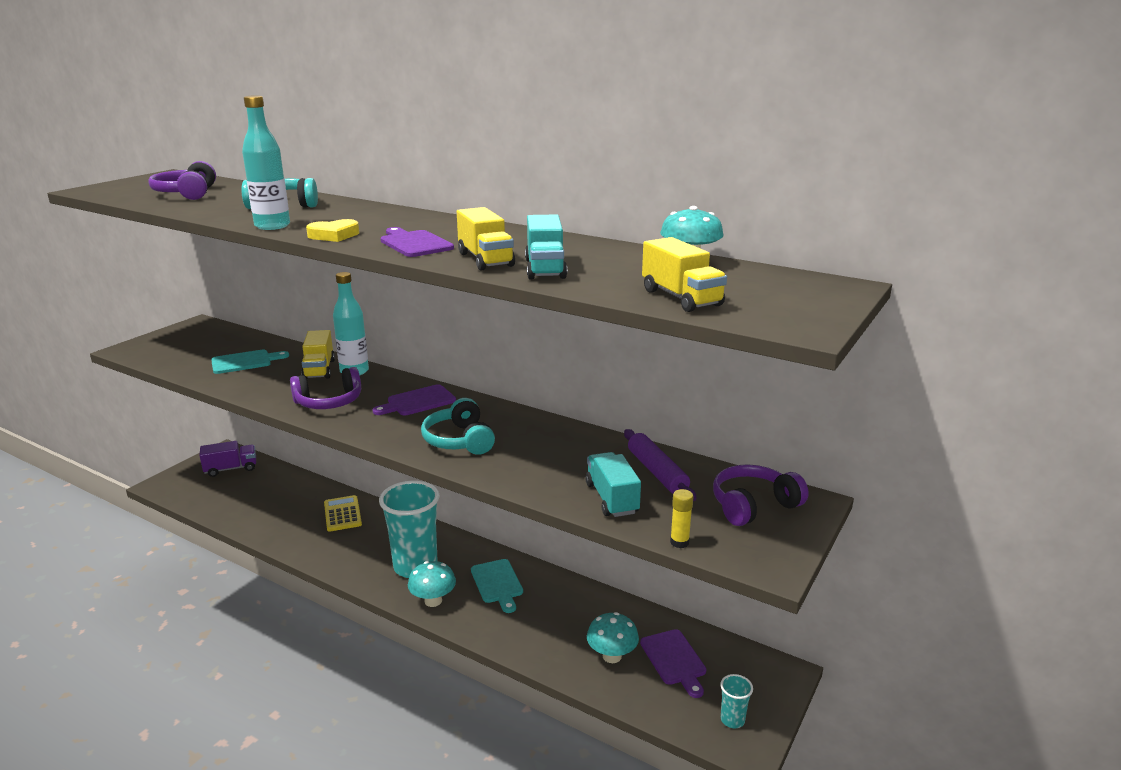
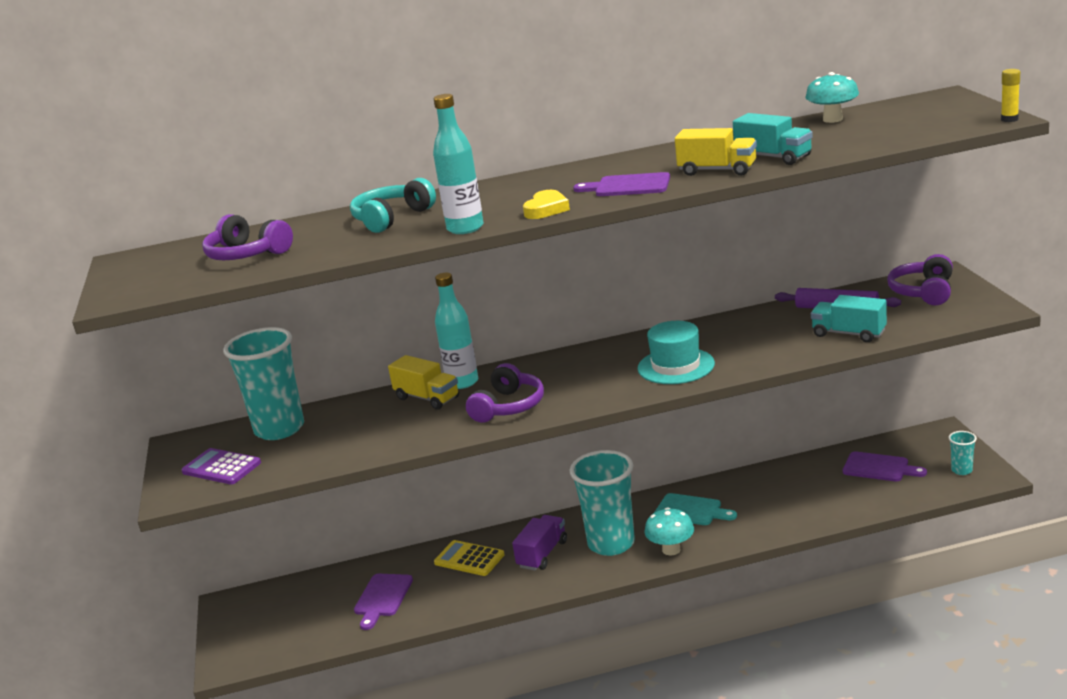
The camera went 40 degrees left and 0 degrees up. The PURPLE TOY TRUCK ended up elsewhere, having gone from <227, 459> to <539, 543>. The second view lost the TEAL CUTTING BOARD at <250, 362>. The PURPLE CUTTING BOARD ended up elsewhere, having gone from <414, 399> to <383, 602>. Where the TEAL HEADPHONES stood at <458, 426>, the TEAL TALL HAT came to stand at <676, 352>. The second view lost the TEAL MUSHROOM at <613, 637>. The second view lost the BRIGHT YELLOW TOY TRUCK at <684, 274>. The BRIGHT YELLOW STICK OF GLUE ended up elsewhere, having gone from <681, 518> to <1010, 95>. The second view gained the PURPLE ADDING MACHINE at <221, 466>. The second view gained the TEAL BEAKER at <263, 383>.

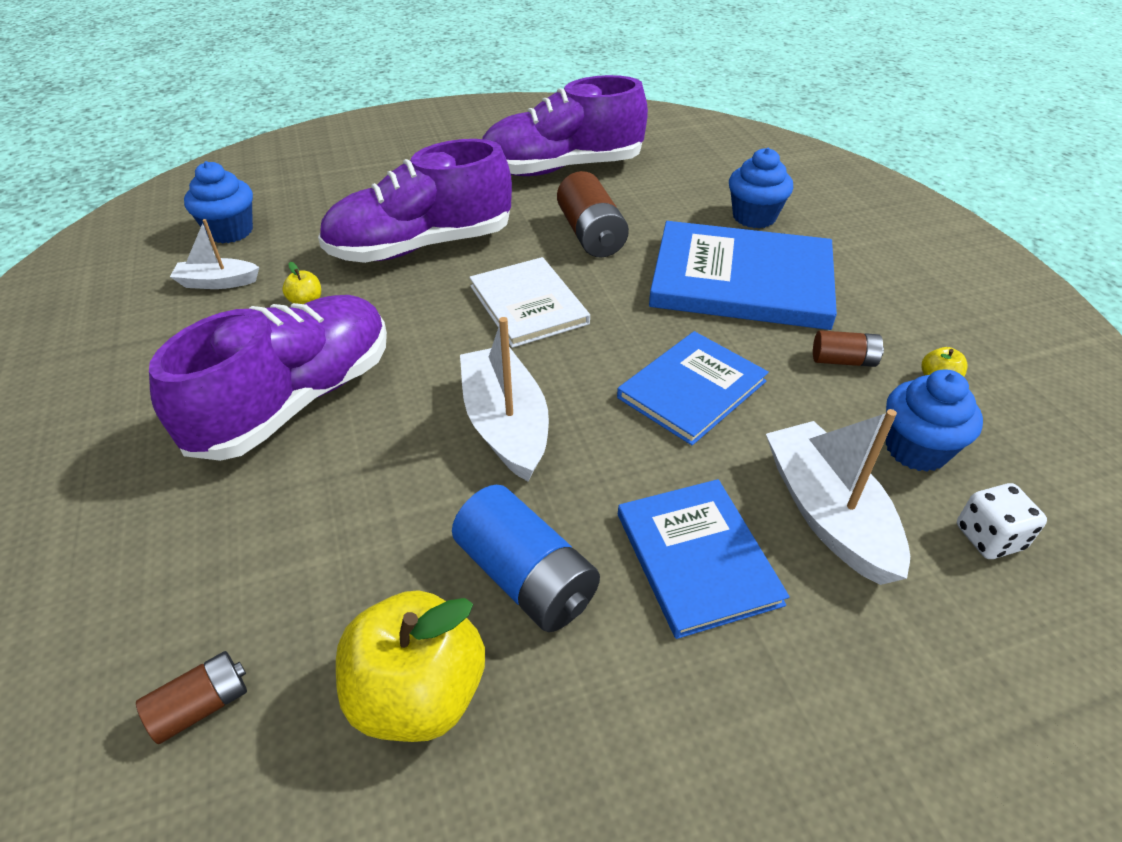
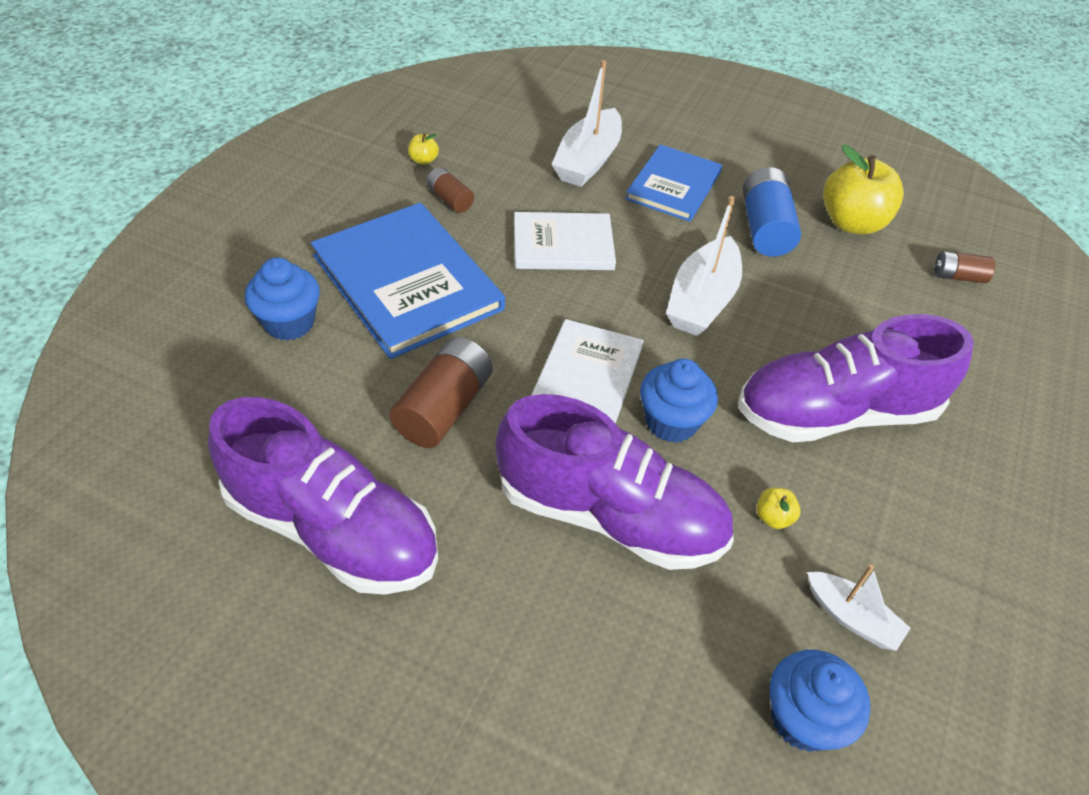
The camera went 140 degrees left and 5 degrees up. What was the BLUE BOOK at <693, 388> turned into the PURE WHITE BOOK at <565, 241>. The BLUE MUFFIN ended up elsewhere, having gone from <934, 420> to <679, 401>. The second view lost the PURE WHITE GAME DIE at <1002, 521>.

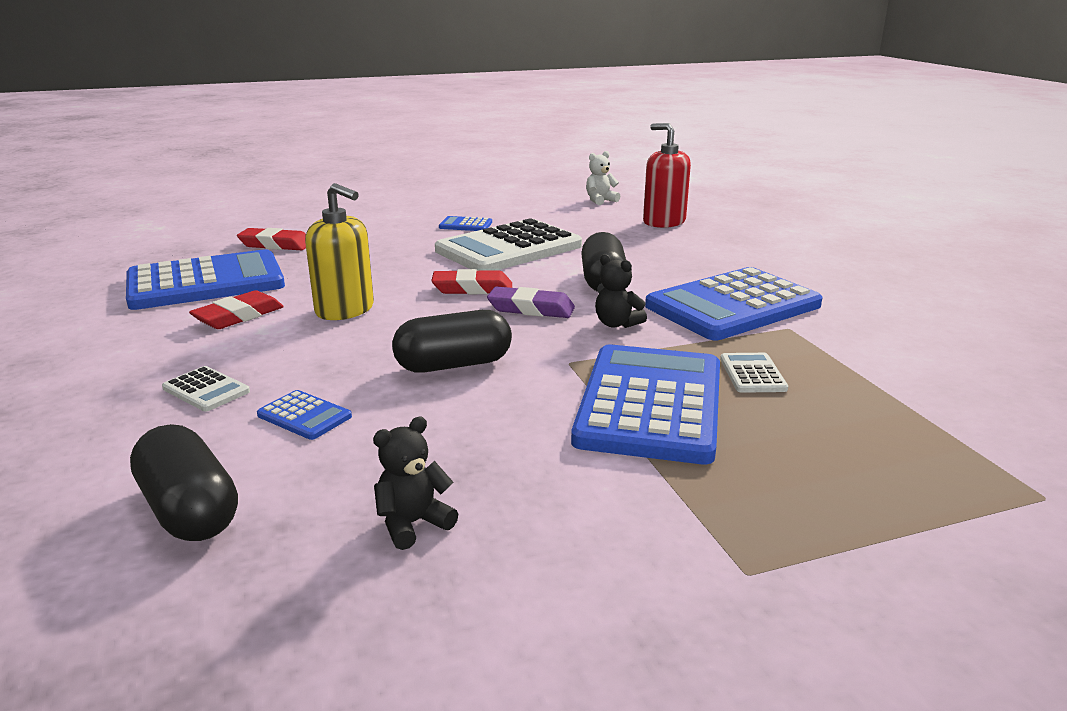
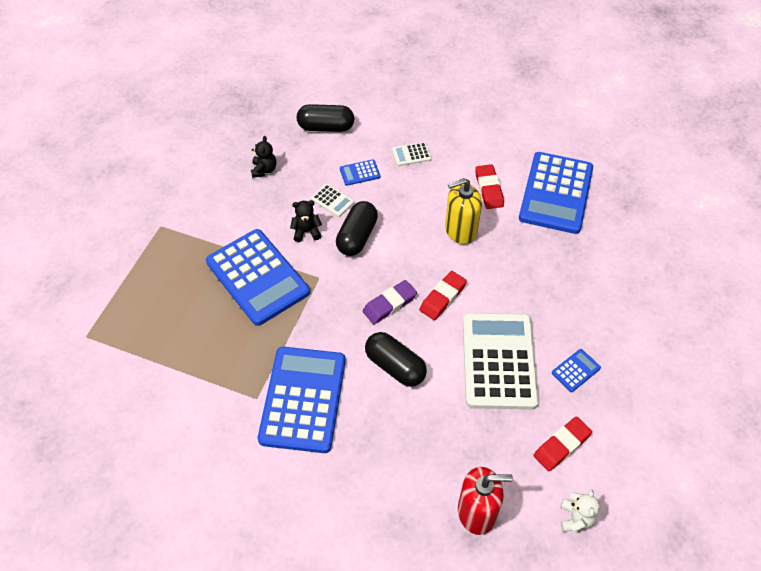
The camera went 130 degrees right and 30 degrees up. The CRIMSON PENCIL ERASER ended up elsewhere, having gone from <271, 239> to <562, 444>. The BLACK TEDDY ended up elsewhere, having gone from <621, 291> to <306, 221>. The PURE WHITE ADDING MACHINE ended up elsewhere, having gone from <754, 373> to <332, 200>.

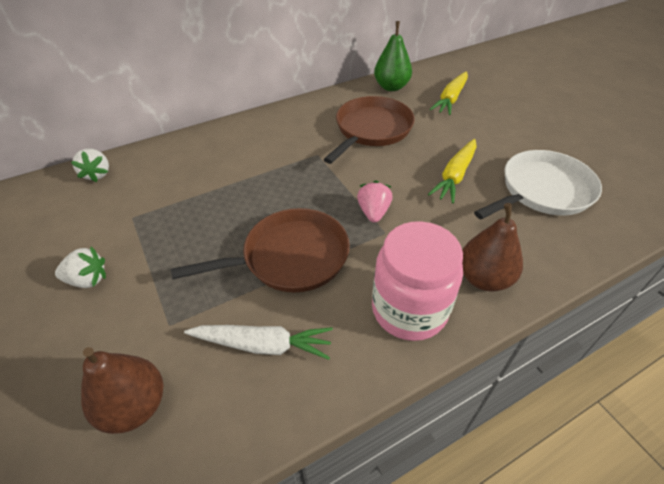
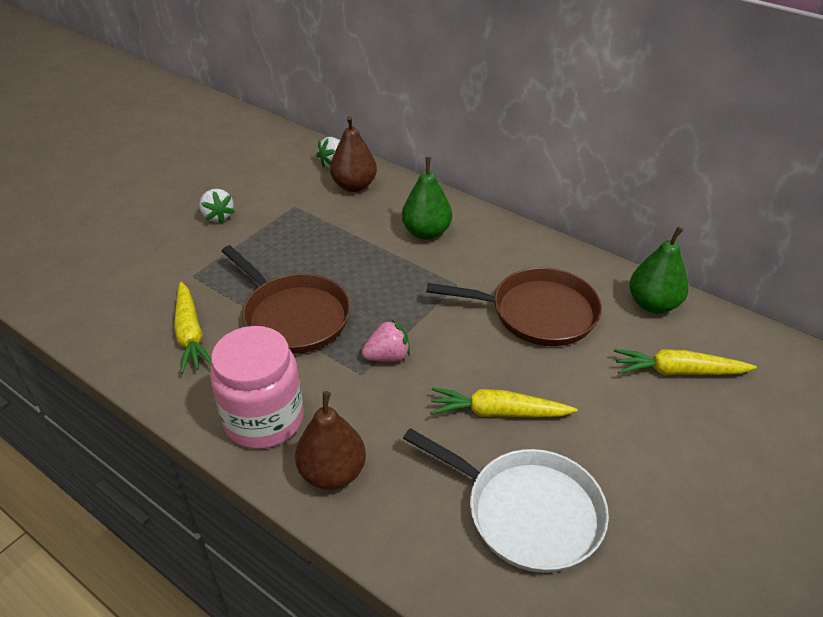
The camera went 65 degrees right and 5 degrees down. The BROWN PEAR ended up elsewhere, having gone from <122, 390> to <353, 154>. What was the PURE WHITE TOY CARROT at <258, 342> turned into the BRIGHT YELLOW TOY CARROT at <193, 328>. The second view gained the LEAF-GREEN PEAR at <427, 198>.

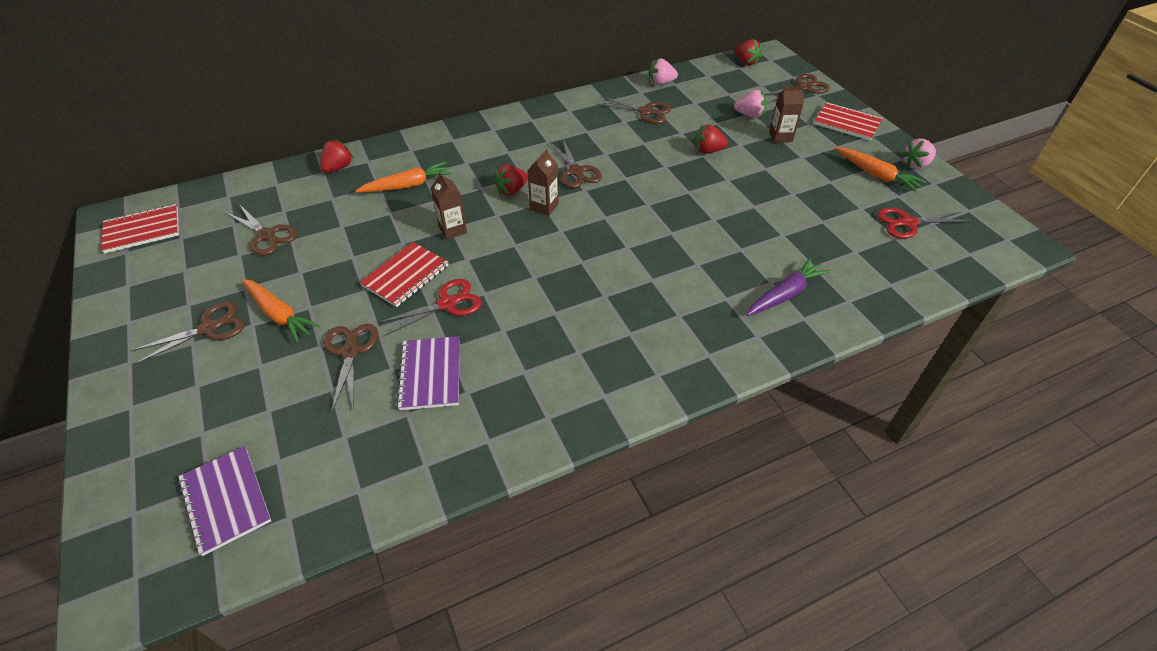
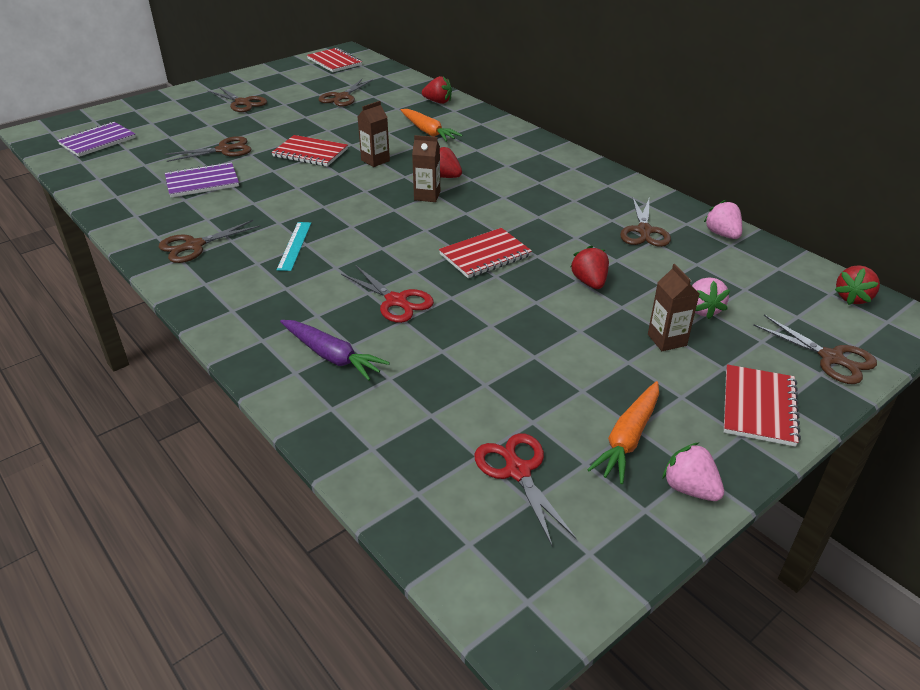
The camera went 75 degrees right and 10 degrees down. The second view lost the BRIGHT ORANGE TOY CARROT at <281, 311>. The CRIMSON PAIR OF SCISSORS ended up elsewhere, having gone from <430, 307> to <387, 294>. The BROWN PAIR OF SCISSORS ended up elsewhere, having gone from <576, 163> to <210, 241>. The second view gained the TEAL MEASURING STICK at <294, 246>. The second view gained the CRIMSON NOTEBOOK at <485, 253>.

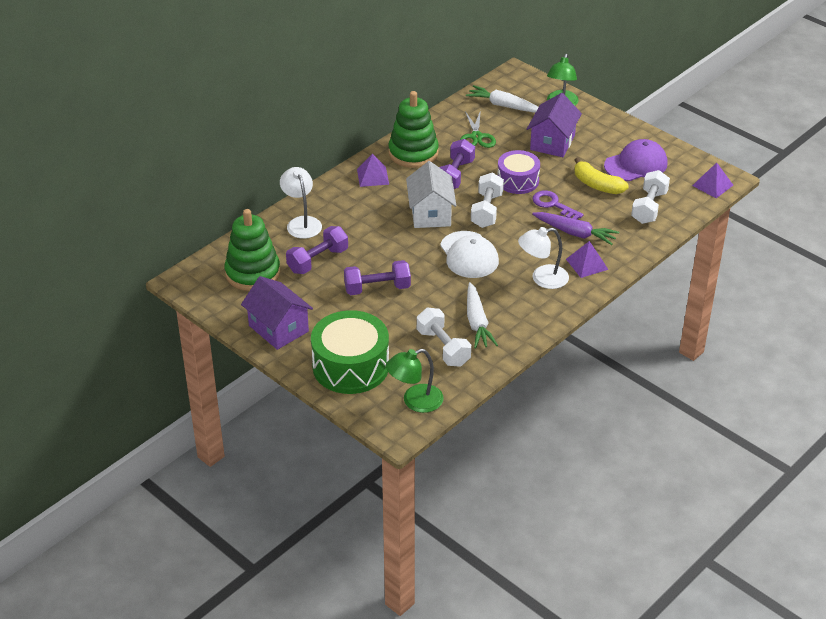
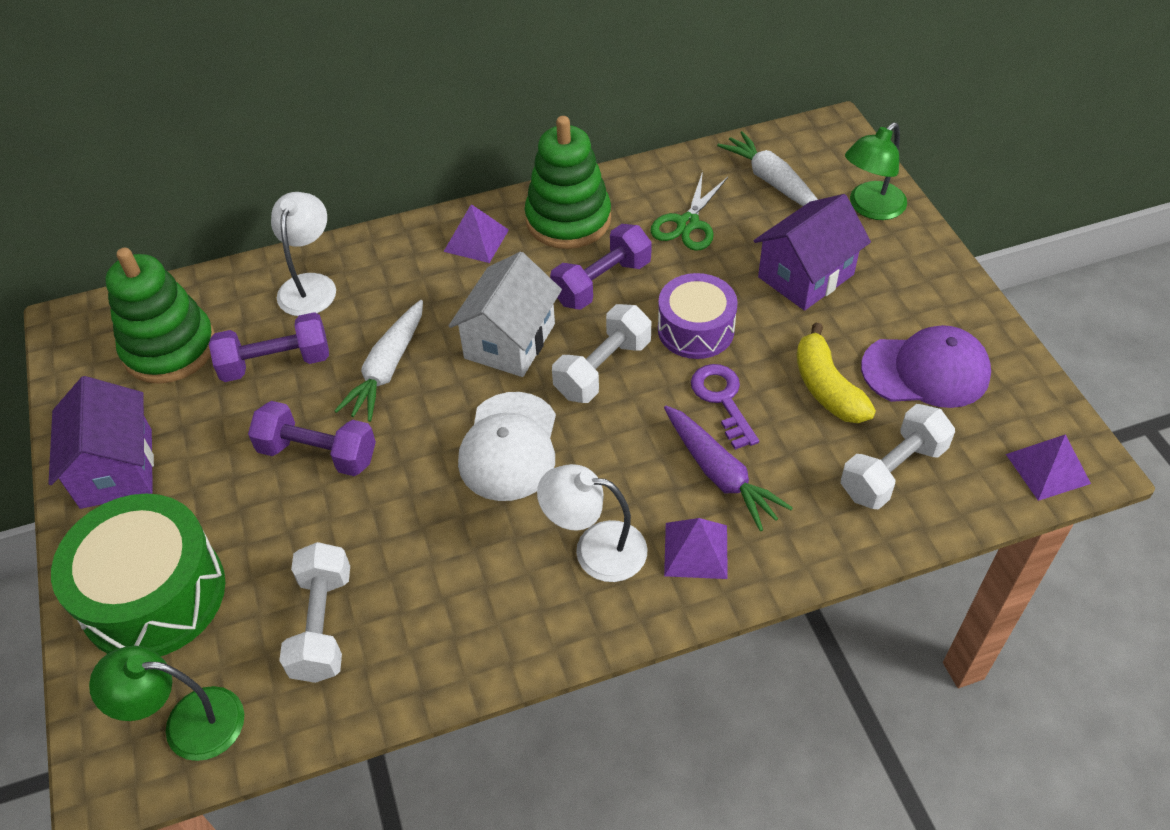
The camera went 30 degrees right and 10 degrees up. The PURE WHITE TOY CARROT ended up elsewhere, having gone from <482, 315> to <378, 361>.

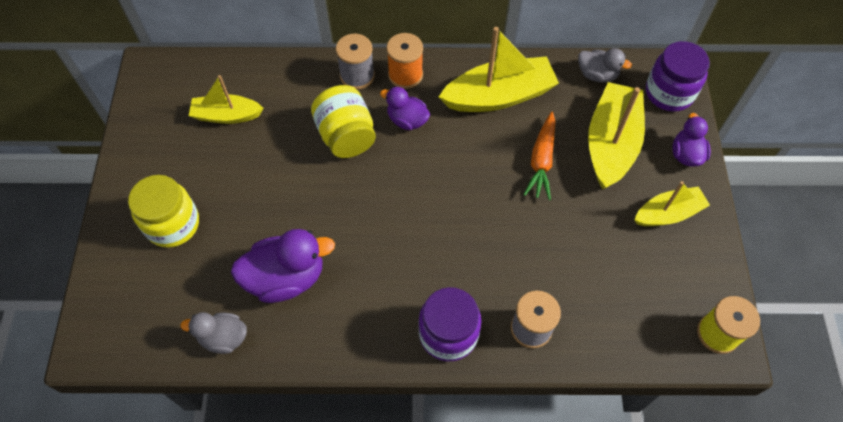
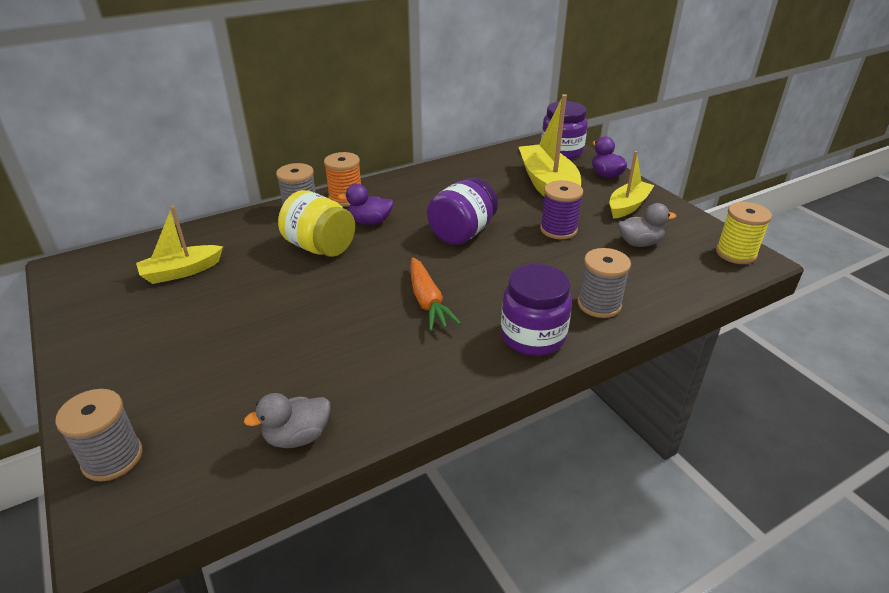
The camera went 30 degrees left and 25 degrees down. The second view lost the BRIGHT YELLOW JAR at <163, 211>. The second view lost the PURPLE DUCK at <283, 266>. The second view lost the BRIGHT YELLOW SAILBOAT at <499, 69>. The BRIGHT ORANGE TOY CARROT ended up elsewhere, having gone from <539, 156> to <436, 294>. The GRAY DUCK ended up elsewhere, having gone from <605, 65> to <647, 225>. The second view gained the GRAY BOBBIN at <99, 435>. The second view gained the PURPLE JAR at <462, 211>. The second view gained the PURPLE BOBBIN at <561, 209>.

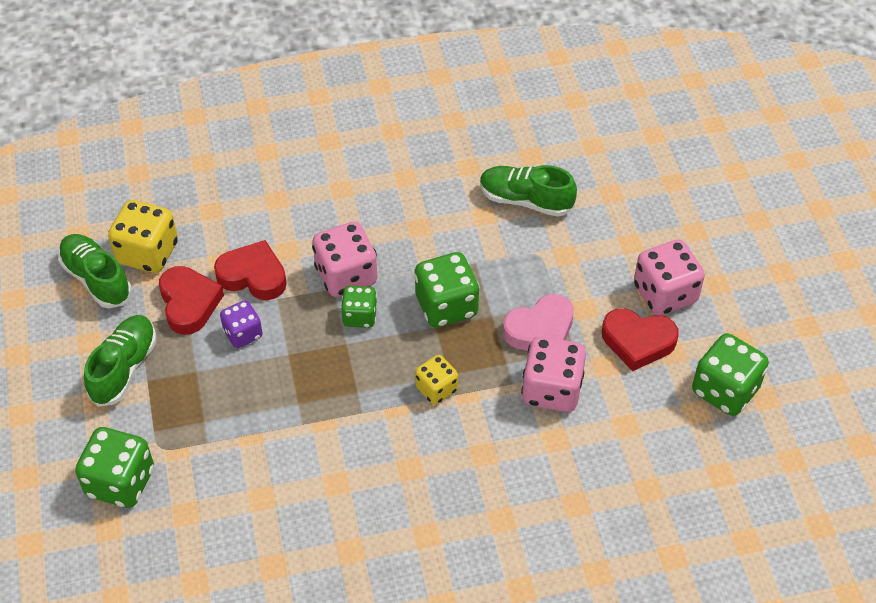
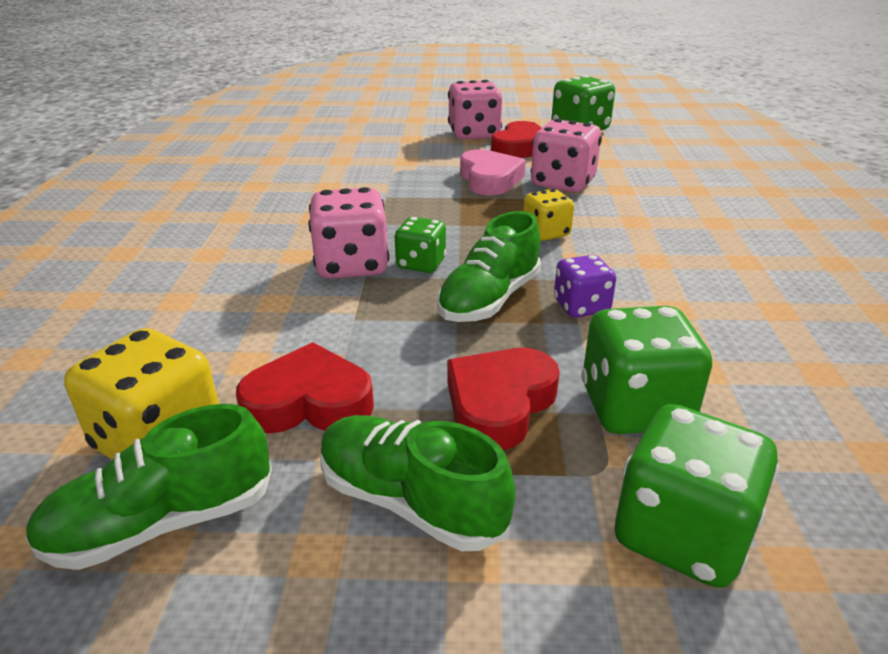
The camera went 75 degrees left and 20 degrees down. The CRIMSON HEART SHAPE ended up elsewhere, having gone from <250, 270> to <503, 399>. The PURPLE GAME DIE ended up elsewhere, having gone from <241, 324> to <585, 286>. The LEAF-GREEN GAME DIE ended up elsewhere, having gone from <446, 290> to <647, 370>. The LEAF-GREEN LACE-UP SHOE ended up elsewhere, having gone from <528, 191> to <489, 266>.

